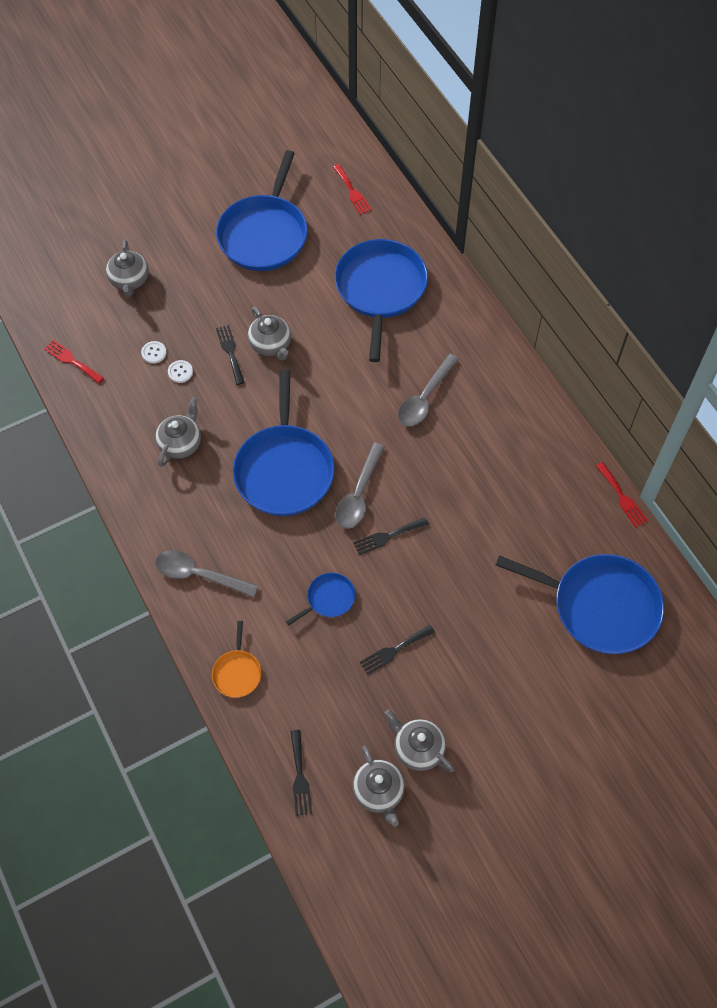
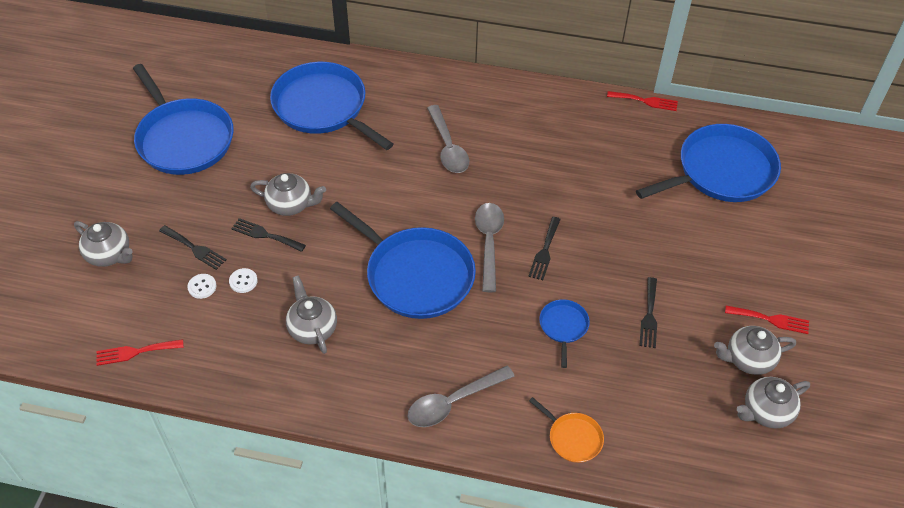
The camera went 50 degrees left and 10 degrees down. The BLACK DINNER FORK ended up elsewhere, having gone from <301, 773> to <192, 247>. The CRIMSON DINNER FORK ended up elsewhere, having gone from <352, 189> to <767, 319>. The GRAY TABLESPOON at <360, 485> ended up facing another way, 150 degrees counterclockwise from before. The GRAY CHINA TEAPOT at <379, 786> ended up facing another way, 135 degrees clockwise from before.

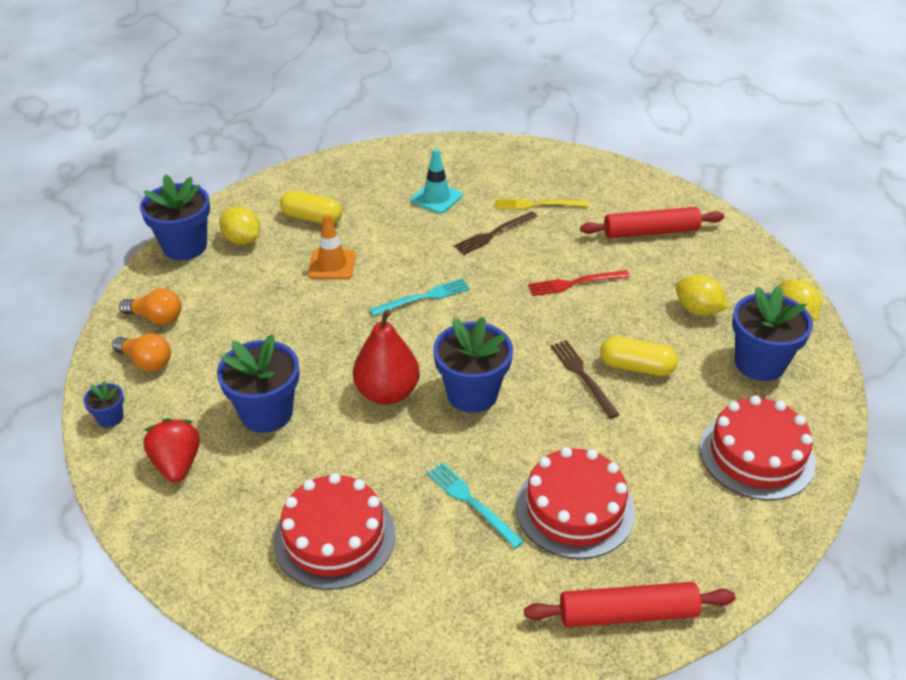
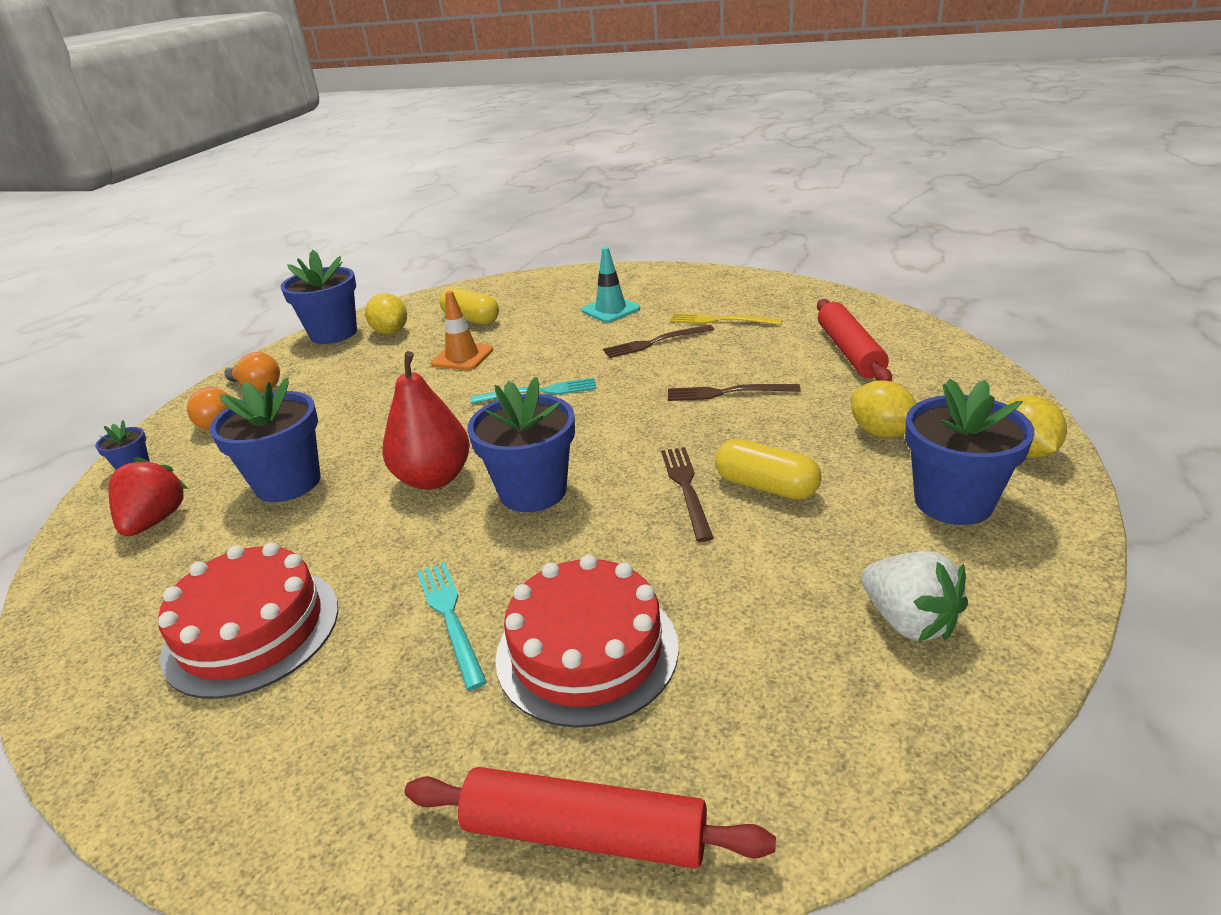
The camera went 20 degrees right and 10 degrees down. What was the CRIMSON DINNER FORK at <579, 283> turned into the BROWN DINNER FORK at <734, 392>. The CRIMSON PASTRY ROLLER at <652, 222> ended up facing another way, 75 degrees clockwise from before. Where the CRIMSON GATEAU stood at <758, 448>, the PURE WHITE BERRY came to stand at <914, 596>.

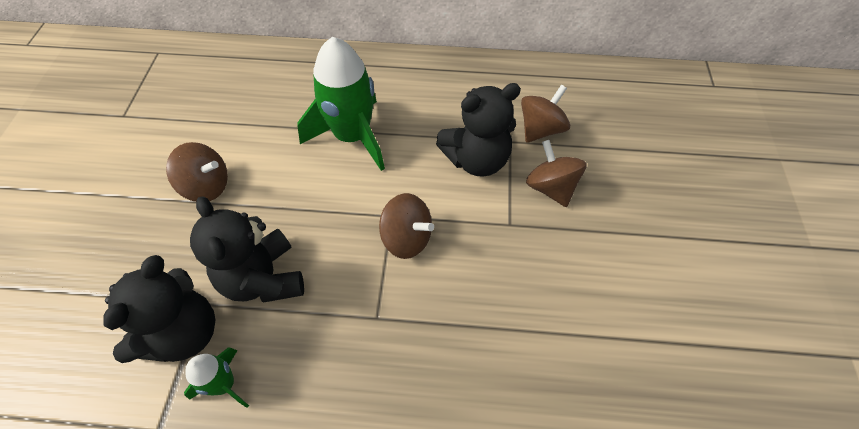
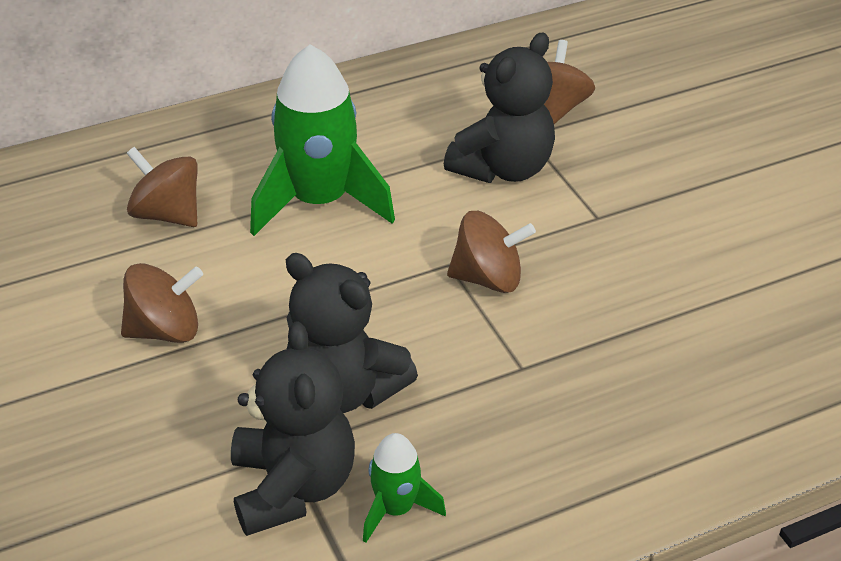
The camera went 30 degrees left and 15 degrees down. The BROWN TOY TOP ended up elsewhere, having gone from <556, 173> to <162, 187>.

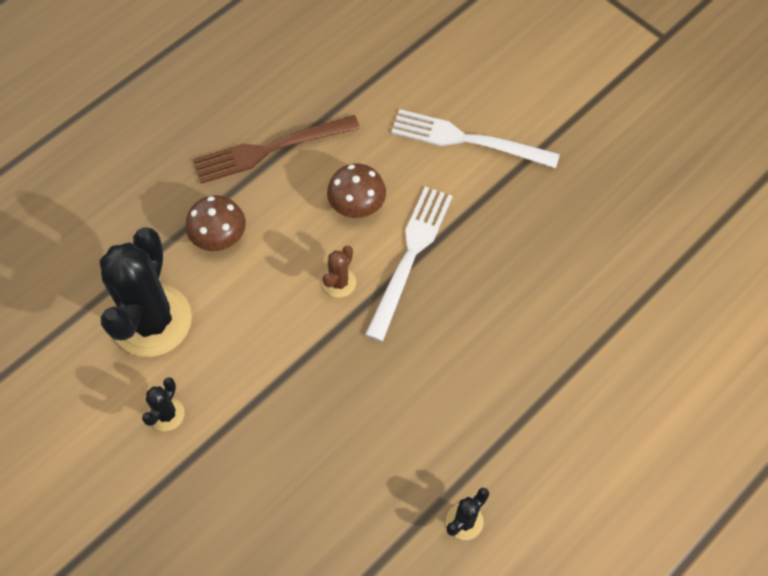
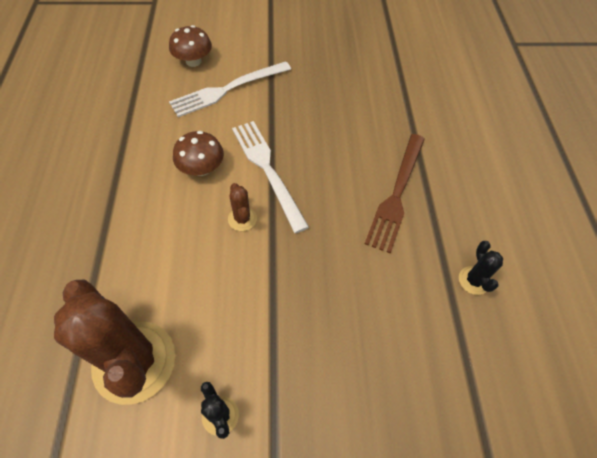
The camera went 50 degrees left and 5 degrees down. What was the BLACK PRICKLY PLANT at <145, 292> turned into the BROWN PRICKLY PLANT at <115, 342>. The BROWN MUSHROOM ended up elsewhere, having gone from <216, 223> to <190, 46>. The BROWN DINNER FORK ended up elsewhere, having gone from <276, 149> to <395, 193>.

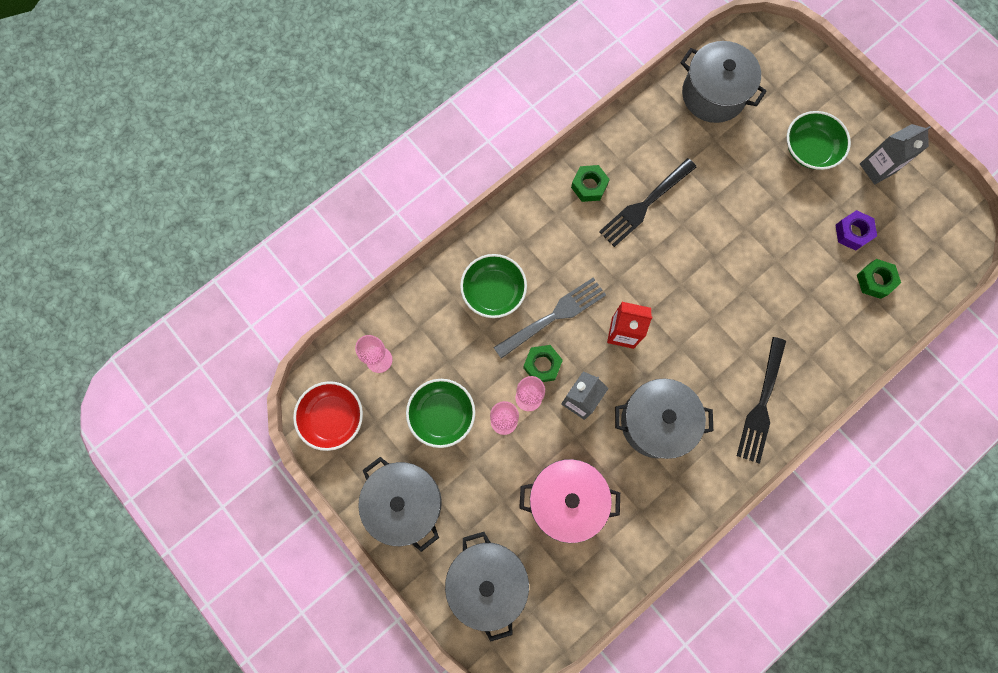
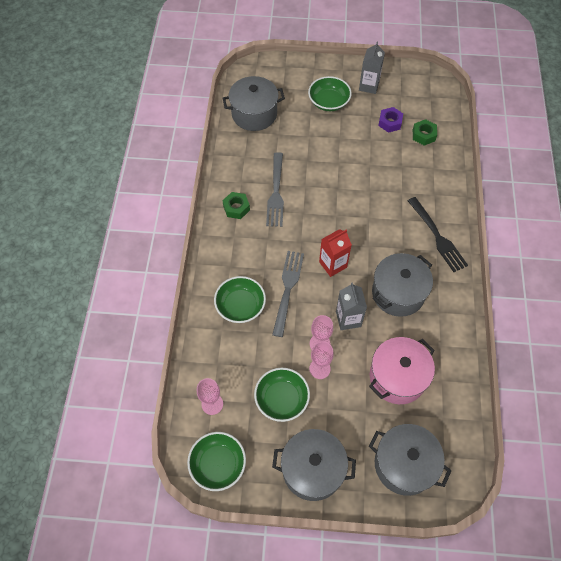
The camera went 45 degrees left and 15 degrees down. What was the CRIMSON BOWL at <328, 416> turned into the LEAF-GREEN BOWL at <216, 461>. The second view lost the LEAF-GREEN NUT at <543, 363>. What was the BLACK DINNER FORK at <647, 202> turned into the GRAY DINNER FORK at <275, 189>.

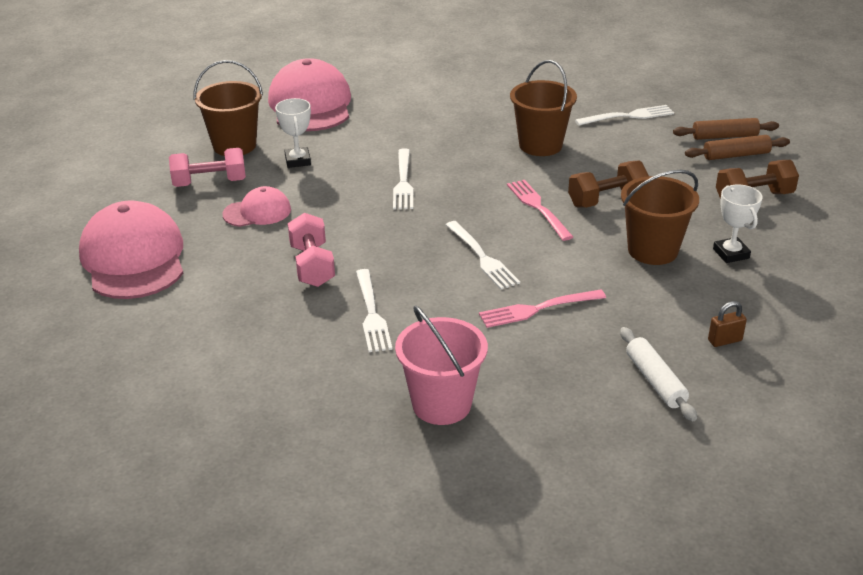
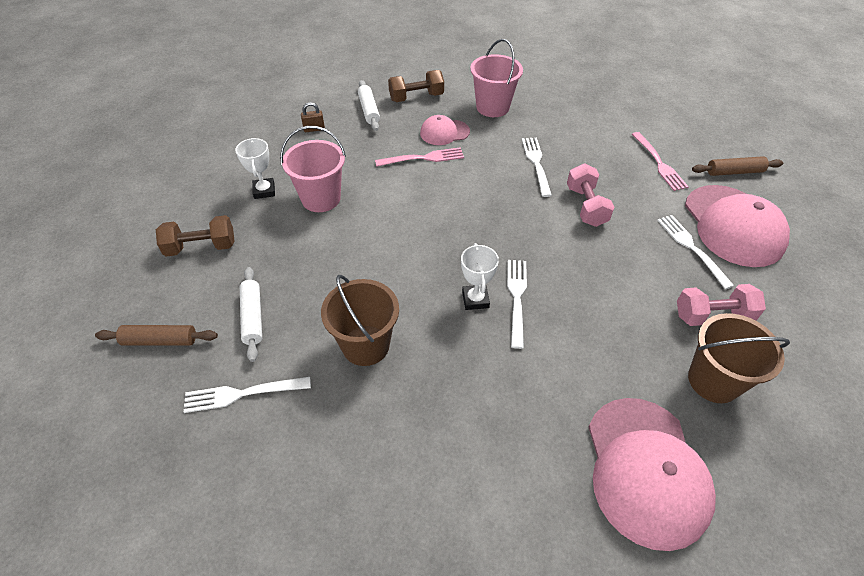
The camera went 175 degrees left and 15 degrees up. The PINK BASEBALL CAP ended up elsewhere, having gone from <256, 206> to <445, 130>. The PURE WHITE PRIZE CUP ended up elsewhere, having gone from <293, 133> to <480, 276>. The PURE WHITE DINNER FORK ended up elsewhere, having gone from <483, 255> to <695, 252>. The PINK DINNER FORK ended up elsewhere, having gone from <540, 210> to <660, 161>. The BROWN HAND WEIGHT ended up elsewhere, having gone from <608, 184> to <416, 86>. What was the BROWN PAIL at <660, 217> turned into the PINK PAIL at <313, 169>. The BROWN PASTRY ROLLER ended up elsewhere, having gone from <737, 147> to <737, 166>. The second view gained the PURE WHITE PASTRY ROLLER at <251, 314>.

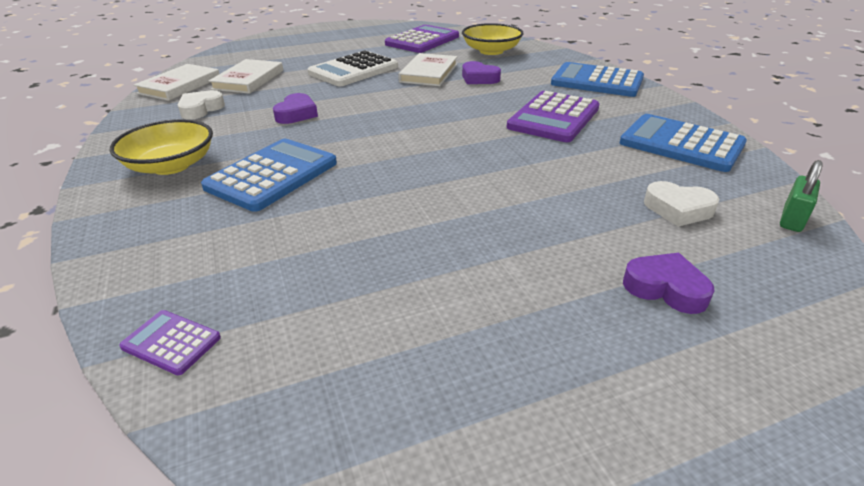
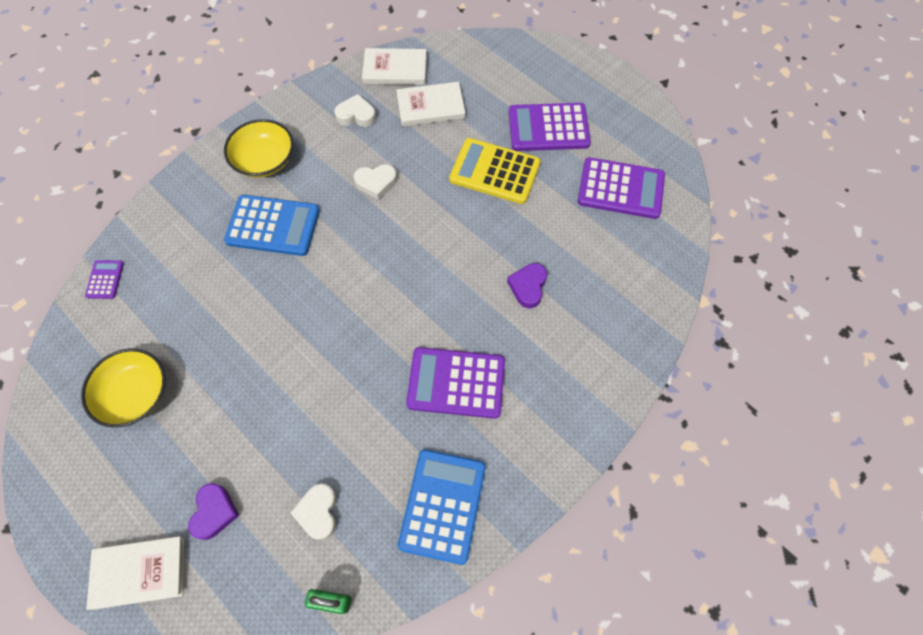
The camera went 65 degrees right and 30 degrees up. What was the PURPLE HEART SHAPE at <295, 108> turned into the PURE WHITE HEART SHAPE at <375, 182>. What was the PURE WHITE ADDING MACHINE at <353, 68> turned into the BRIGHT YELLOW ADDING MACHINE at <495, 171>. The PURE WHITE BOOK ended up elsewhere, having gone from <427, 69> to <135, 573>. The BRIGHT YELLOW BOWL ended up elsewhere, having gone from <493, 39> to <123, 388>. The second view lost the BLUE ADDING MACHINE at <597, 79>. The second view gained the PURPLE ADDING MACHINE at <550, 127>.

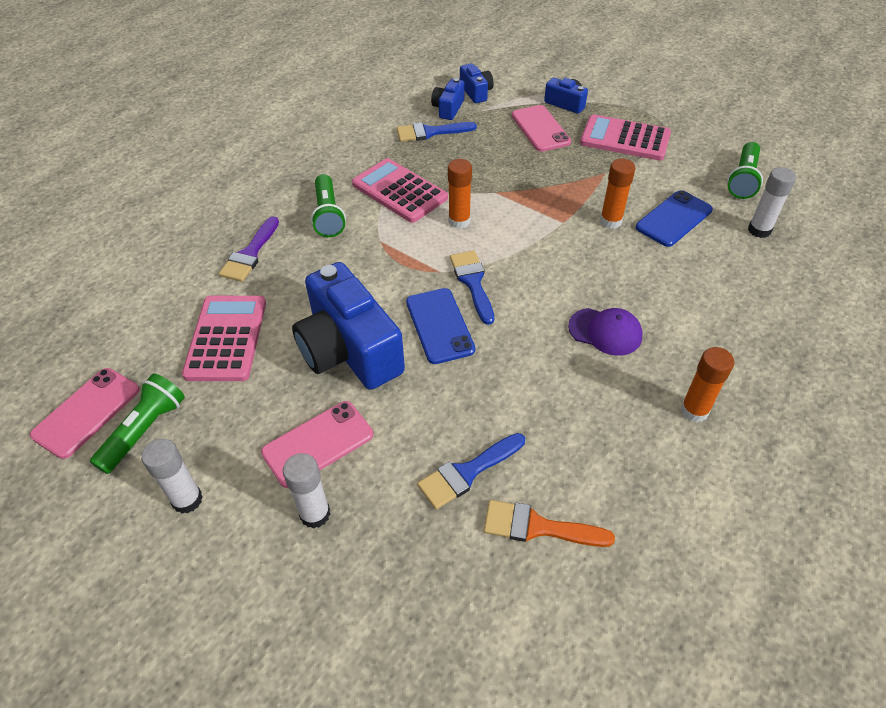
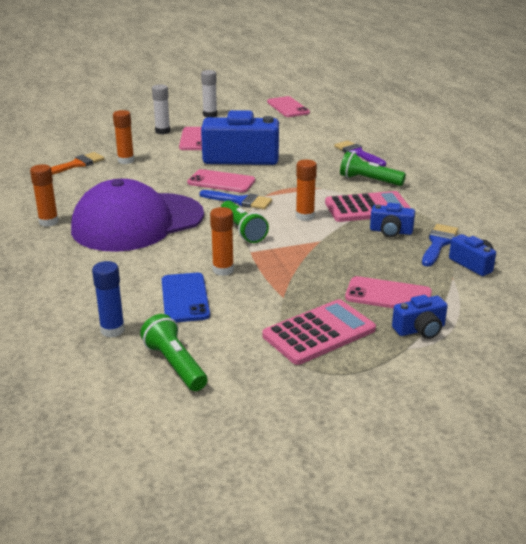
The camera went 125 degrees right and 20 degrees down. The LEAF-GREEN FLASHLIGHT ended up elsewhere, having gone from <137, 423> to <245, 221>. The second view lost the PINK ADDING MACHINE at <224, 338>. What was the BLUE MOBILE PHONE at <440, 326> turned into the PINK MOBILE PHONE at <221, 181>. Where the BLUE PAINTBRUSH stood at <471, 471>, the BRIGHT ORANGE STICK OF GLUE came to stand at <123, 137>. The BLUE COMPACT CAMERA ended up elsewhere, having gone from <477, 83> to <392, 220>. The size of the PURPLE BASEBALL CAP at <605, 332> changed by a factor of 2.41. What was the PURE WHITE STICK OF GLUE at <772, 202> turned into the BLUE STICK OF GLUE at <108, 299>.

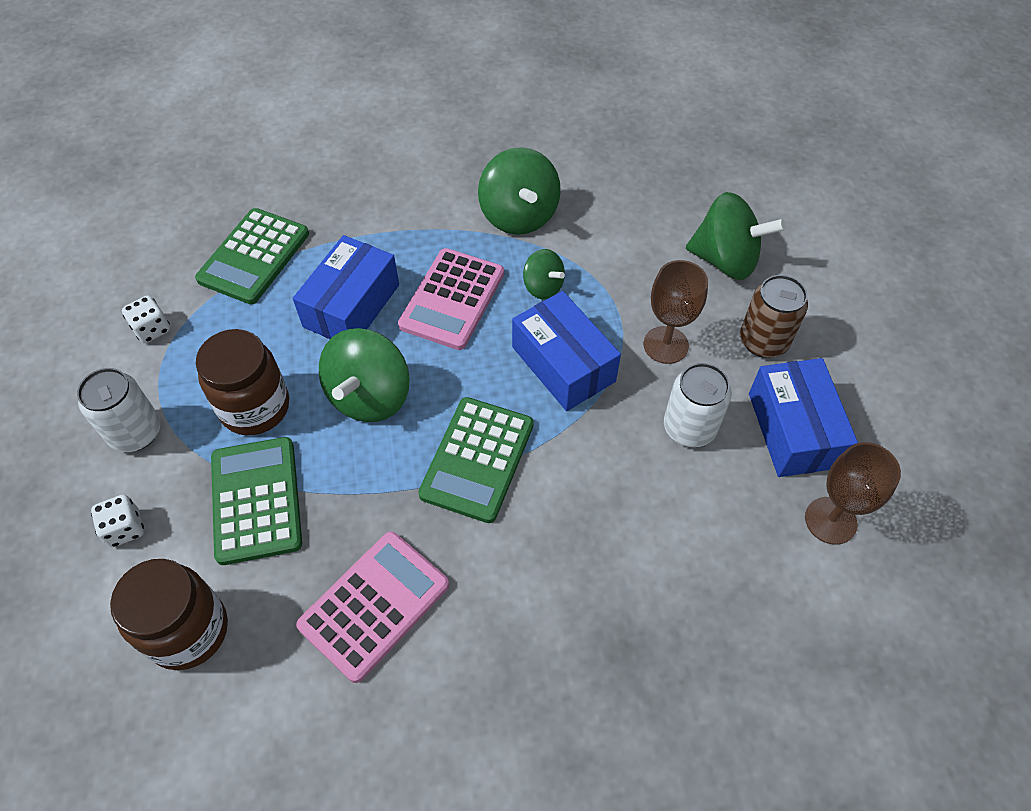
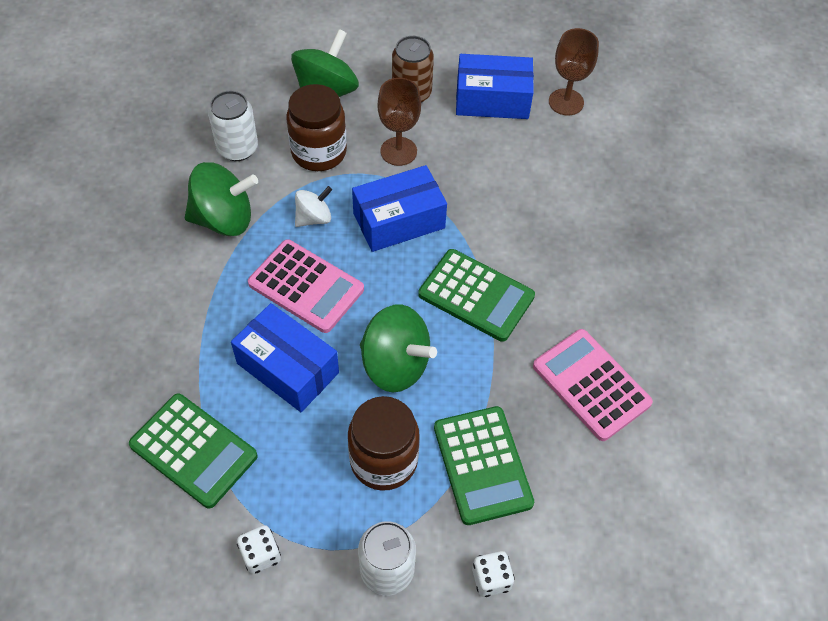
The camera went 80 degrees left and 0 degrees up. The BROWN JAR ended up elsewhere, having gone from <169, 614> to <316, 127>. The LEAF-GREEN ADDING MACHINE at <256, 501> ended up facing another way, 105 degrees counterclockwise from before. What was the LEAF-GREEN TOY TOP at <544, 274> turned into the PURE WHITE TOY TOP at <313, 206>. The PURE WHITE SODA CAN ended up elsewhere, having gone from <697, 405> to <233, 126>.

